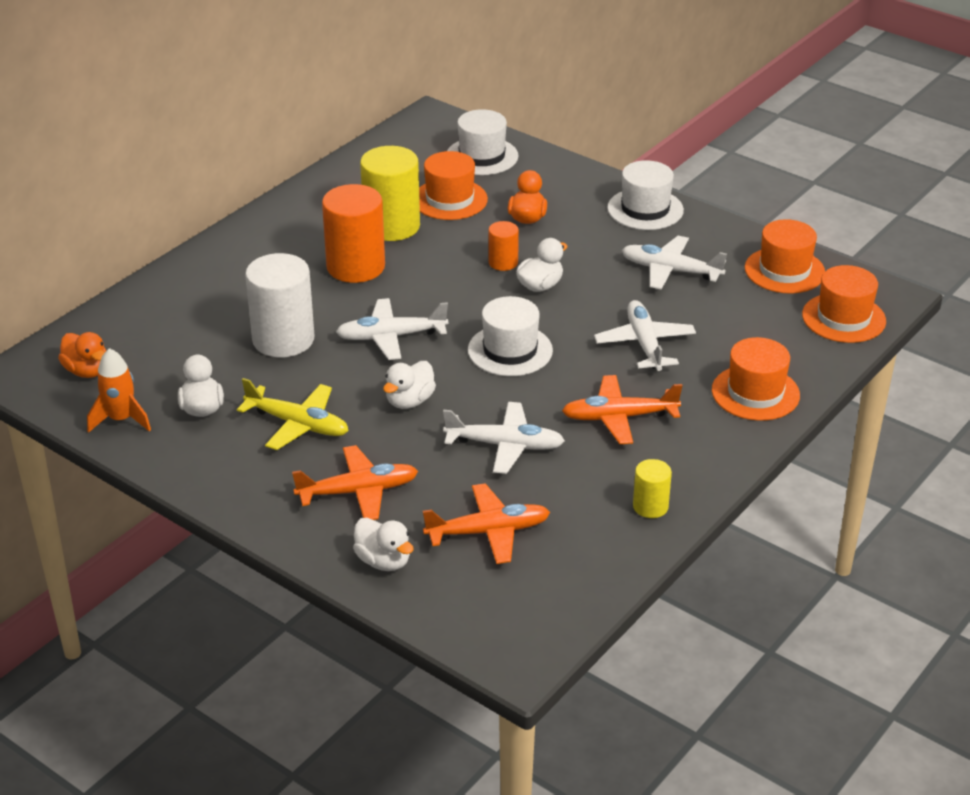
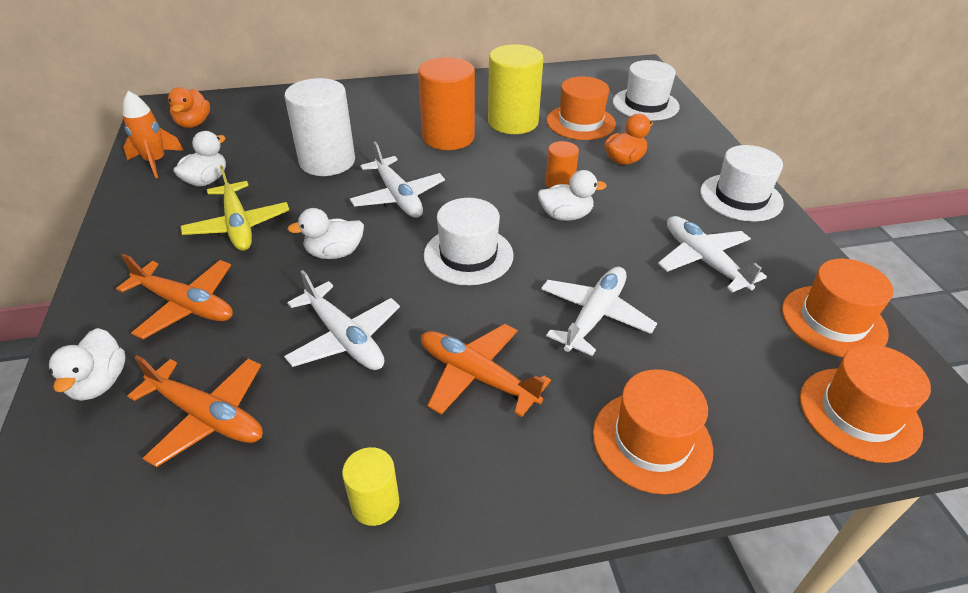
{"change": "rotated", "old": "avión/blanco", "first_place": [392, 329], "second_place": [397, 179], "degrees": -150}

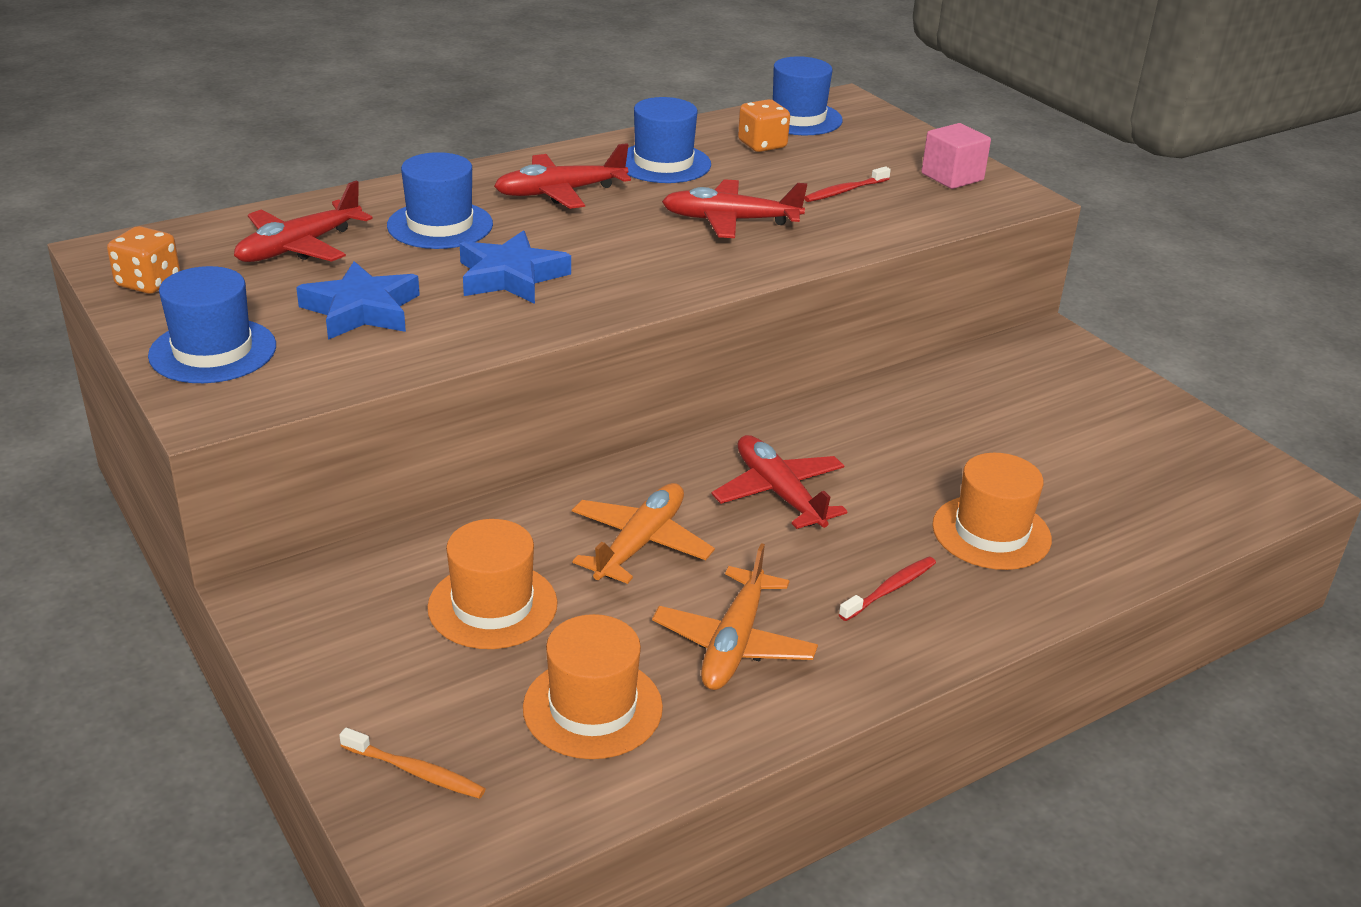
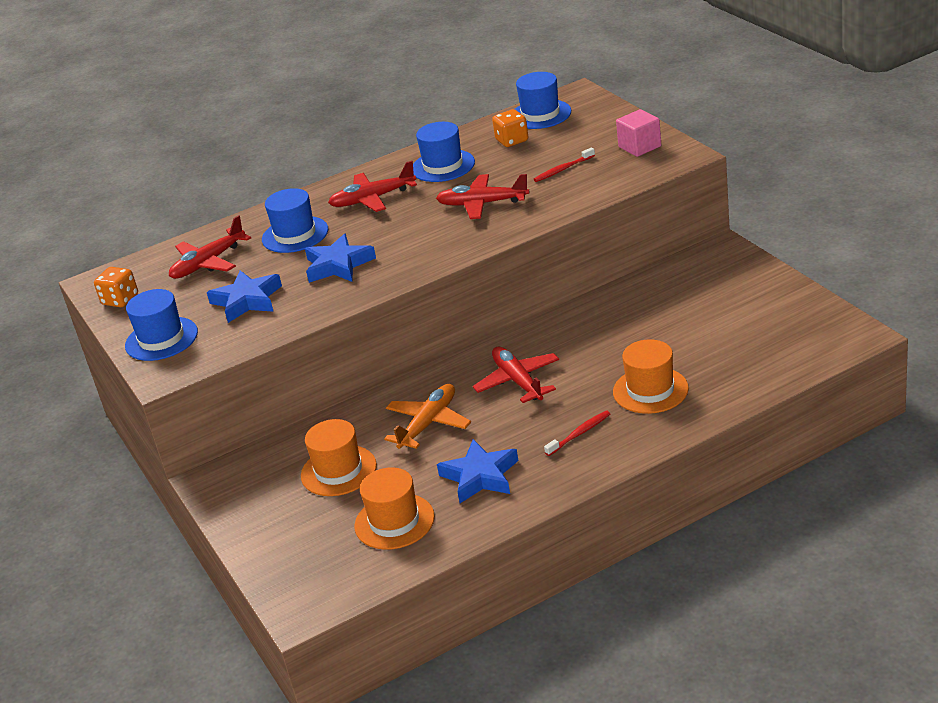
{"change": "gone", "old": "cepillo de dientes/naranja", "first_place": [412, 763]}
{"change": "swapped", "old": "avión/naranja", "new": "estrella/azul", "first_place": [735, 616], "second_place": [478, 471]}

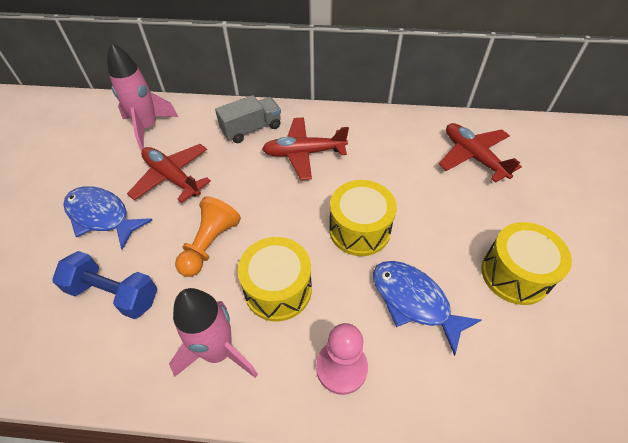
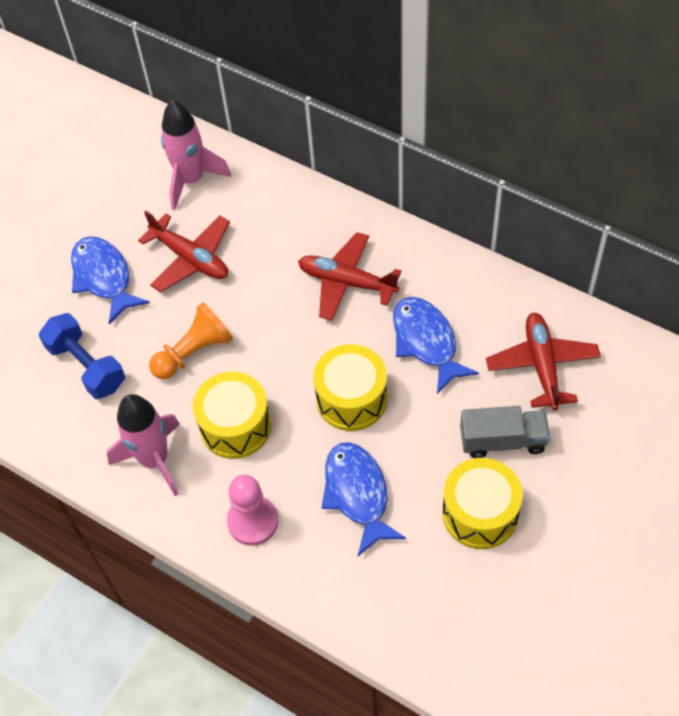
{"change": "rotated", "old": "avión/rojo", "first_place": [169, 173], "second_place": [184, 251], "degrees": 150}
{"change": "shifted", "old": "camión/gris", "first_place": [248, 119], "second_place": [505, 432]}
{"change": "new", "new": "pez/azul", "second_place": [436, 345]}

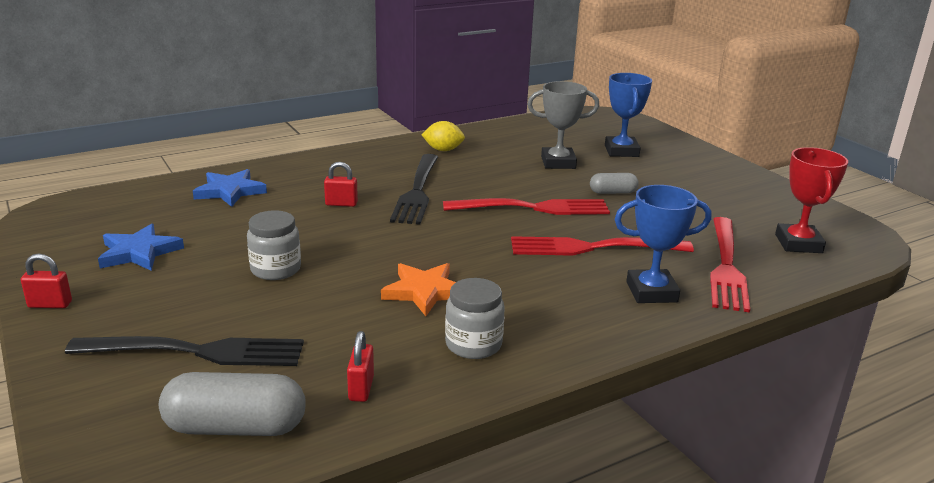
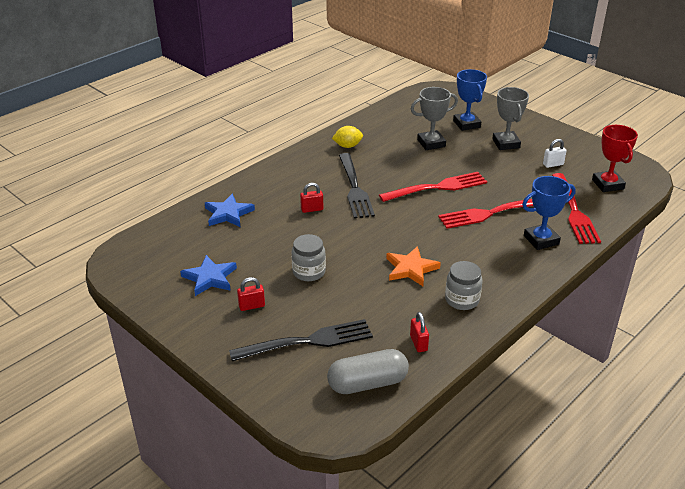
{"change": "shifted", "old": "candado/rojo", "first_place": [46, 281], "second_place": [251, 294]}
{"change": "gone", "old": "cápsula/gris", "first_place": [614, 183]}
{"change": "new", "new": "trofeo/gris", "second_place": [510, 118]}
{"change": "new", "new": "candado/blanco", "second_place": [554, 153]}

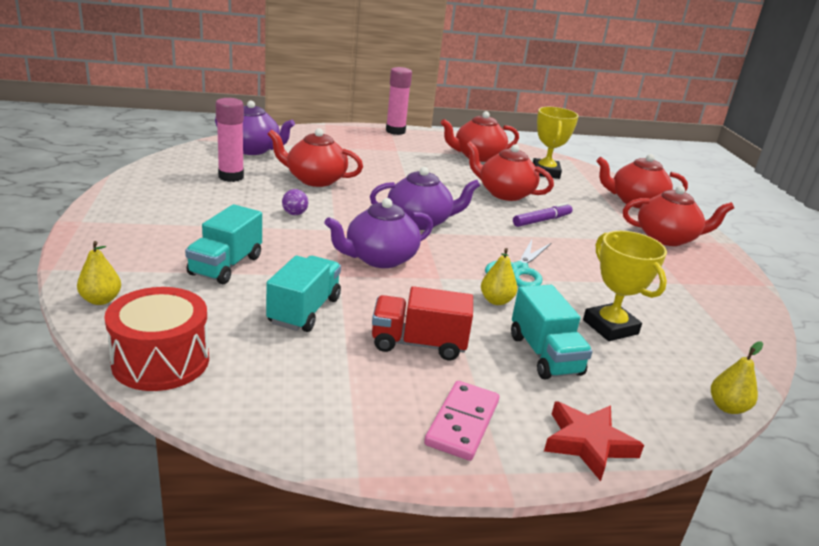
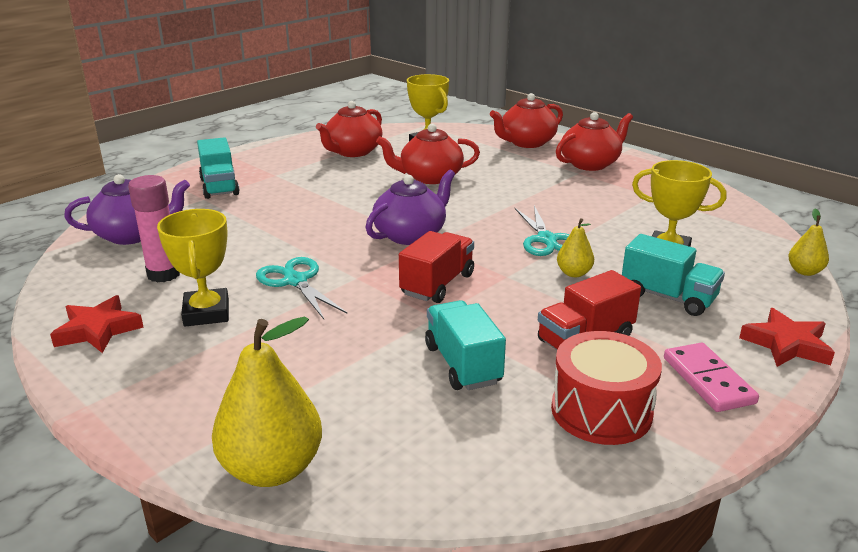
{"change": "scaled", "old": "pera/amarillo", "first_place": [99, 273], "second_place": [267, 401], "factor": 1.99}
{"change": "shifted", "old": "tambor/rojo", "first_place": [156, 339], "second_place": [606, 388]}
{"change": "shifted", "old": "camión/turquesa", "first_place": [223, 244], "second_place": [218, 168]}
{"change": "gone", "old": "tetera/rojo", "first_place": [315, 157]}
{"change": "swapped", "old": "pelota/morado", "new": "tijeras/turquesa", "first_place": [295, 202], "second_place": [301, 288]}
{"change": "swapped", "old": "tetera/morado", "new": "camión/rojo", "first_place": [379, 233], "second_place": [436, 267]}
{"change": "gone", "old": "barra de pegamento/rosa", "first_place": [399, 101]}
{"change": "gone", "old": "rotulador/morado", "first_place": [543, 215]}
{"change": "new", "new": "estrella/rojo", "second_place": [97, 324]}
{"change": "new", "new": "trofeo/amarillo", "second_place": [193, 267]}

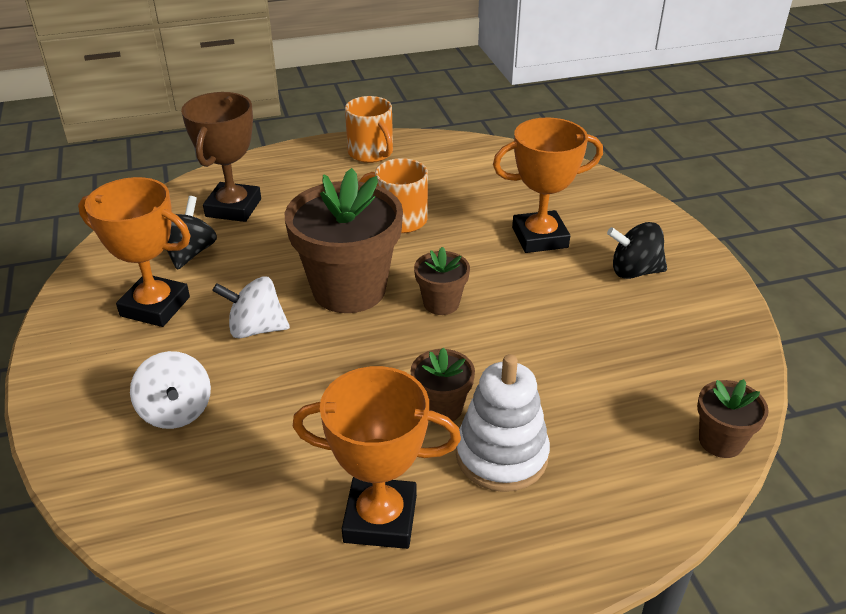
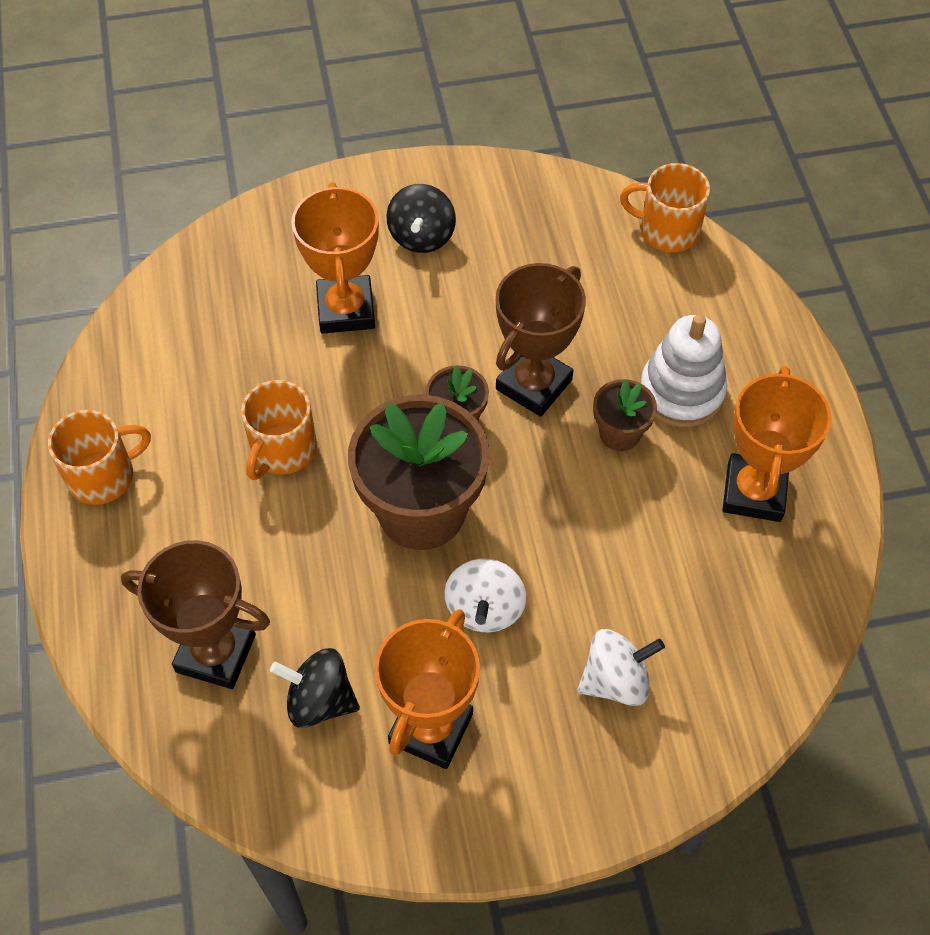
{"change": "swapped", "old": "maceta/marrón", "new": "taza/naranja", "first_place": [733, 418], "second_place": [665, 208]}
{"change": "new", "new": "trofeo/marrón", "second_place": [541, 340]}

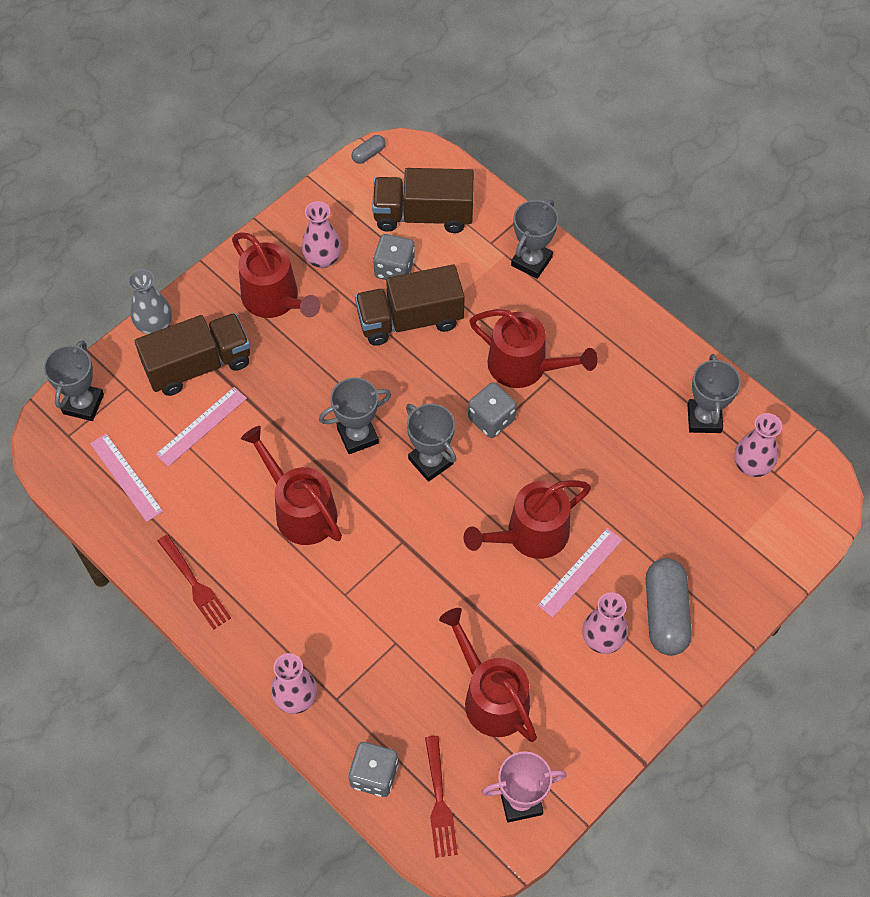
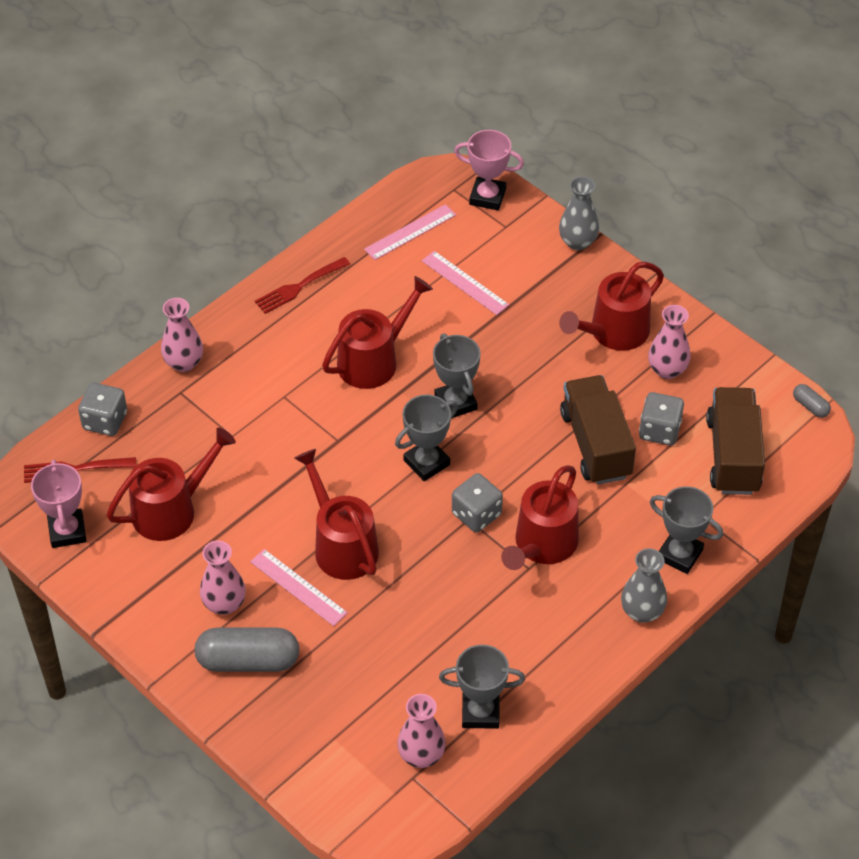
{"change": "repainted", "old": "trofeo/gris", "new": "trofeo/rosa", "first_place": [74, 380], "second_place": [489, 170]}
{"change": "gone", "old": "camión/marrón", "first_place": [192, 354]}
{"change": "new", "new": "florero/gris", "second_place": [644, 585]}

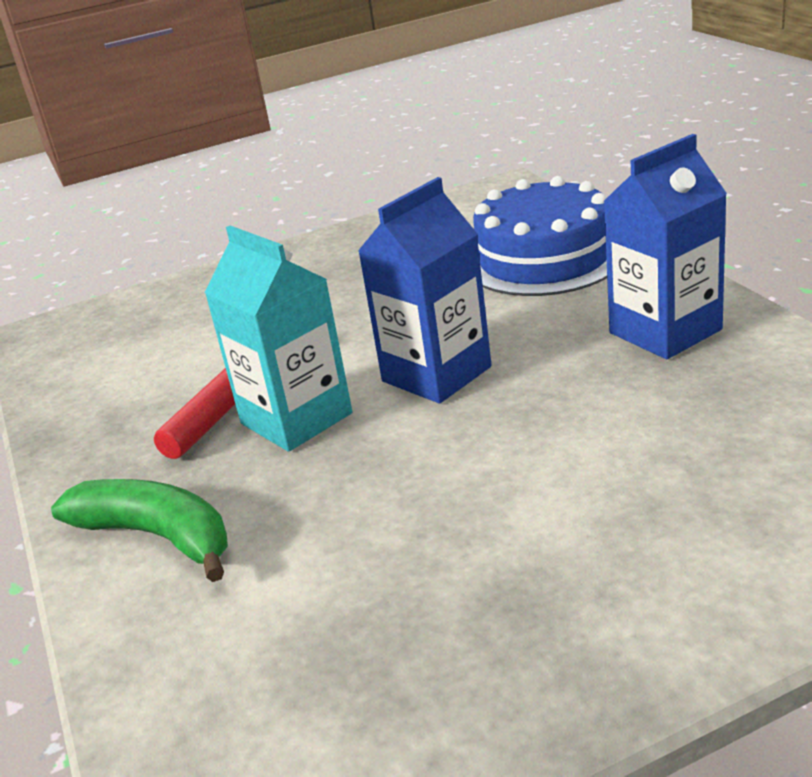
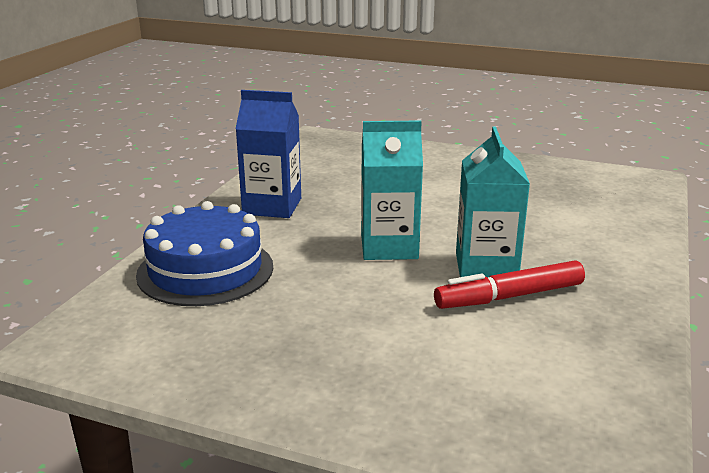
{"change": "gone", "old": "plátano/verde", "first_place": [139, 530]}
{"change": "repainted", "old": "cartón de leche/azul", "new": "cartón de leche/turquesa", "first_place": [424, 290], "second_place": [392, 190]}

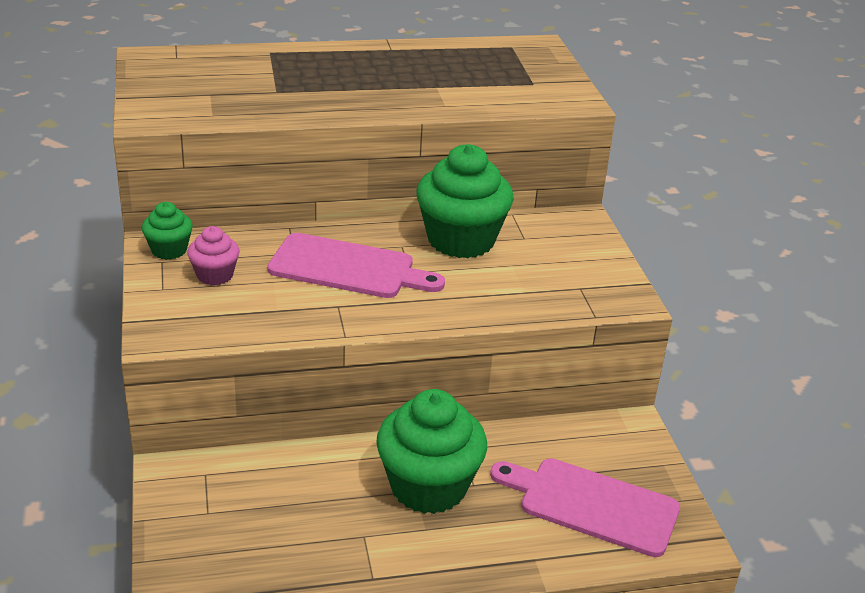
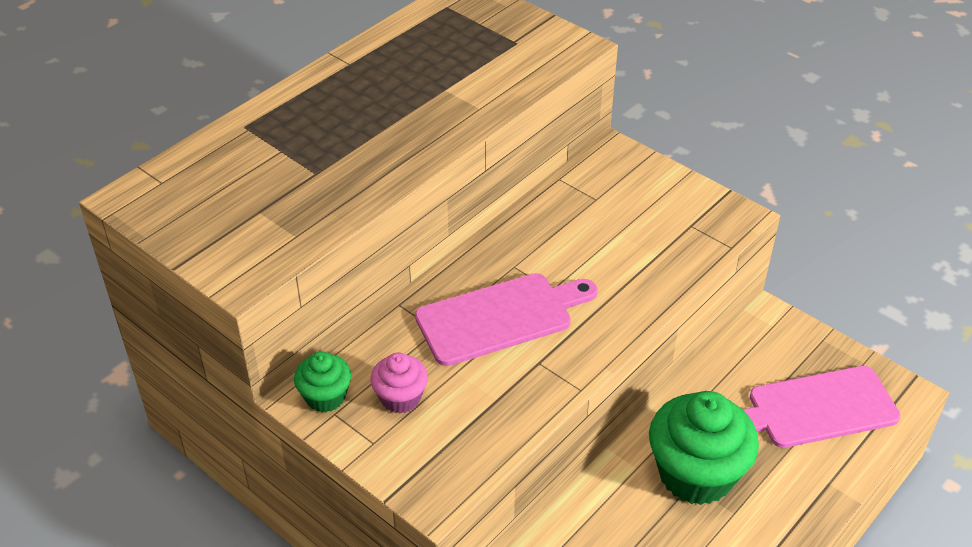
{"change": "gone", "old": "magdalena/verde", "first_place": [465, 201]}

